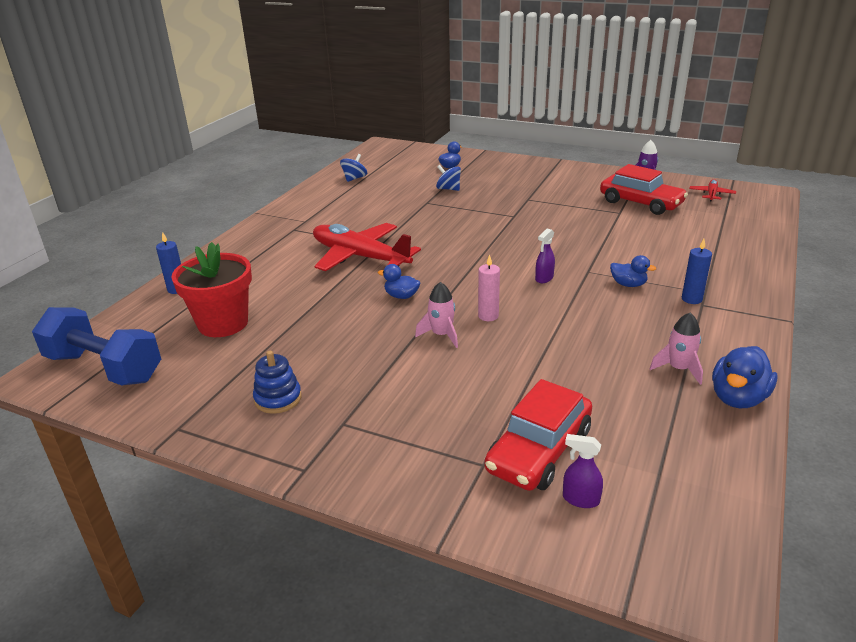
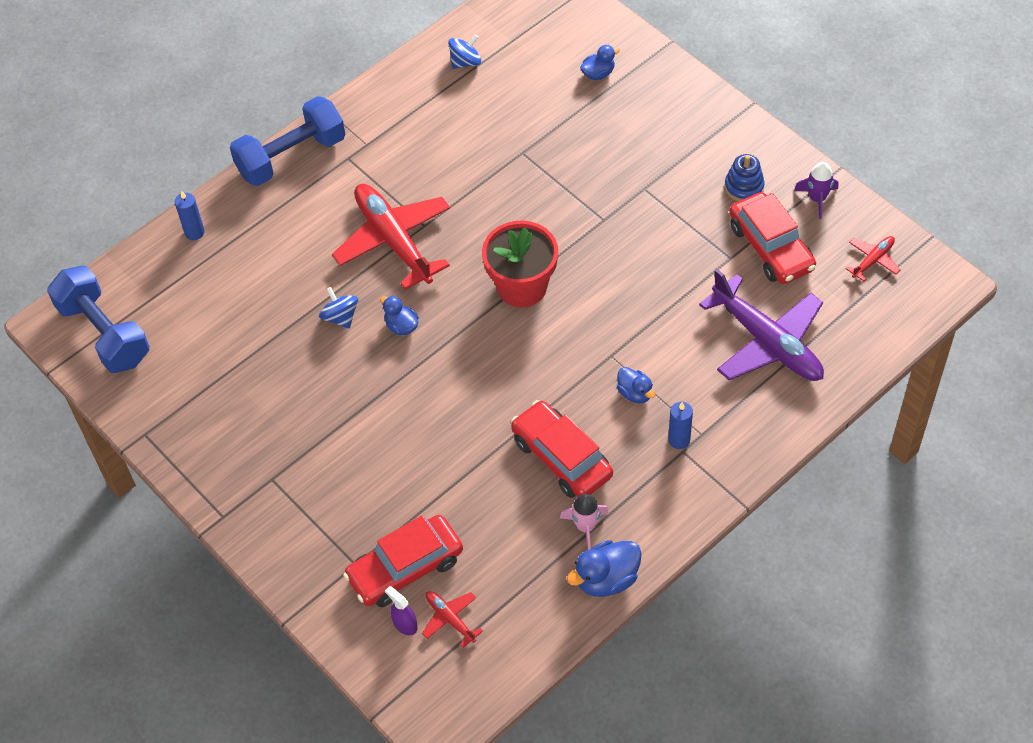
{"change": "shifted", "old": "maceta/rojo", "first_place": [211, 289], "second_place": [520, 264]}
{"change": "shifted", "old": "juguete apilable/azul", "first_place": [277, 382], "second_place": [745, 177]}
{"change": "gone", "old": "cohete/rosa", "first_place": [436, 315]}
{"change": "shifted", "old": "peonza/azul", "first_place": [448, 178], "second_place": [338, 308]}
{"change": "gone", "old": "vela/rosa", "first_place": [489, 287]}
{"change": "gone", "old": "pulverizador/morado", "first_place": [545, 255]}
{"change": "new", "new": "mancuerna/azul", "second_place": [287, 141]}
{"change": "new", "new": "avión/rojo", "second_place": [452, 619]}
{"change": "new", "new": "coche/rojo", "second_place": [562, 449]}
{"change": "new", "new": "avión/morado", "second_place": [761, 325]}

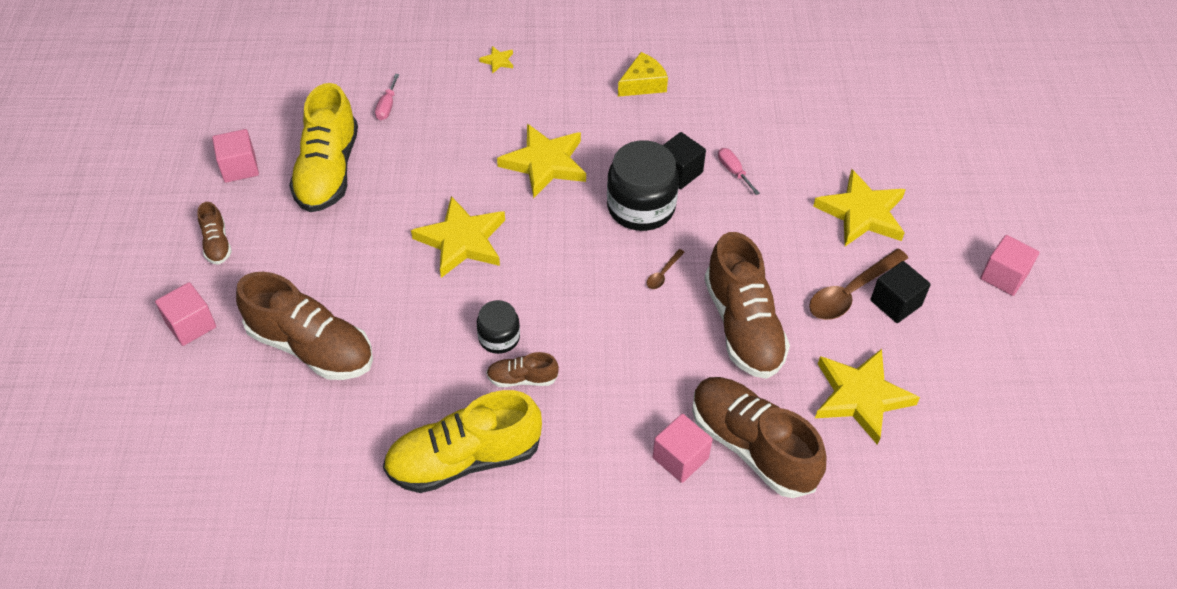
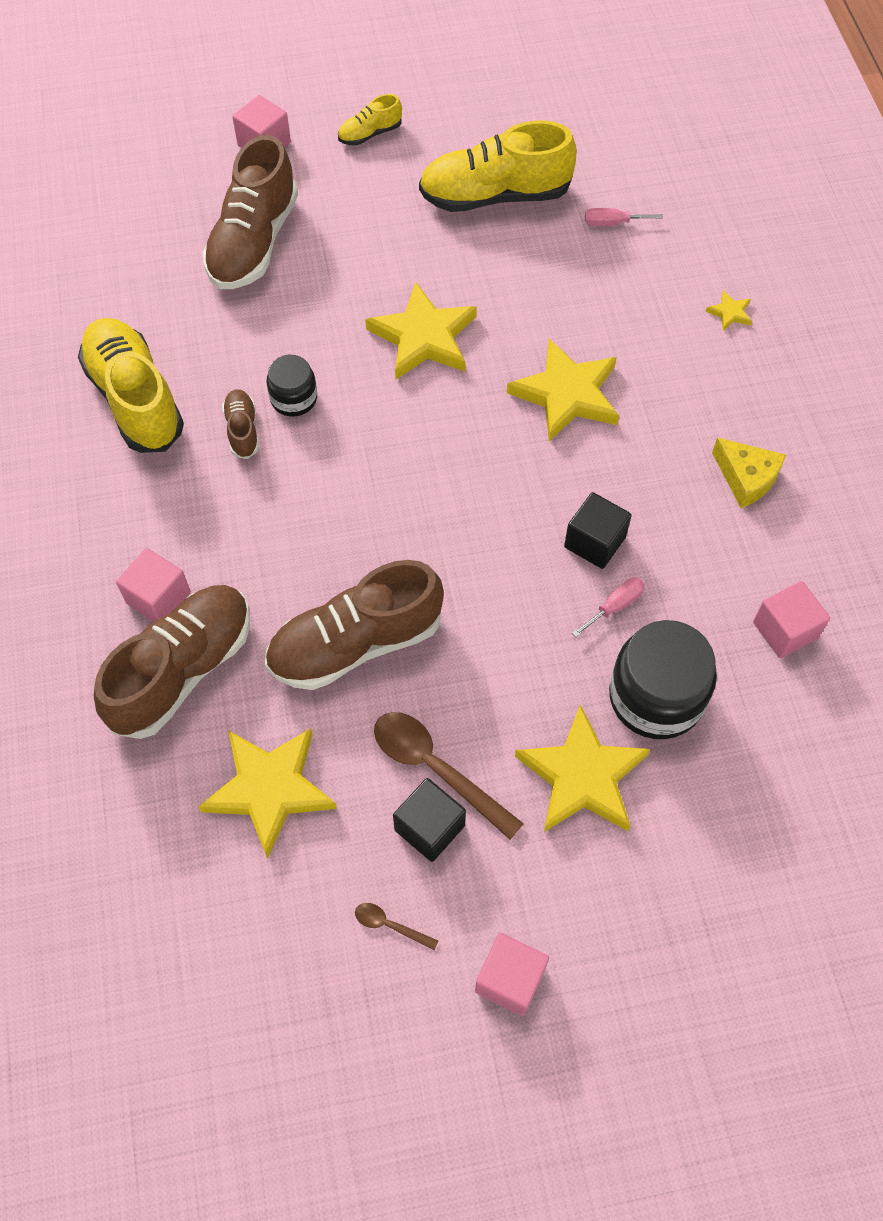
{"change": "repainted", "old": "zapato/marrón", "new": "zapato/amarillo", "first_place": [214, 233], "second_place": [370, 120]}
{"change": "shifted", "old": "cubo/rosa", "first_place": [235, 156], "second_place": [791, 619]}
{"change": "shifted", "old": "tarro/negro", "first_place": [643, 185], "second_place": [663, 679]}
{"change": "shifted", "old": "cuchara/marrón", "first_place": [666, 269], "second_place": [396, 926]}

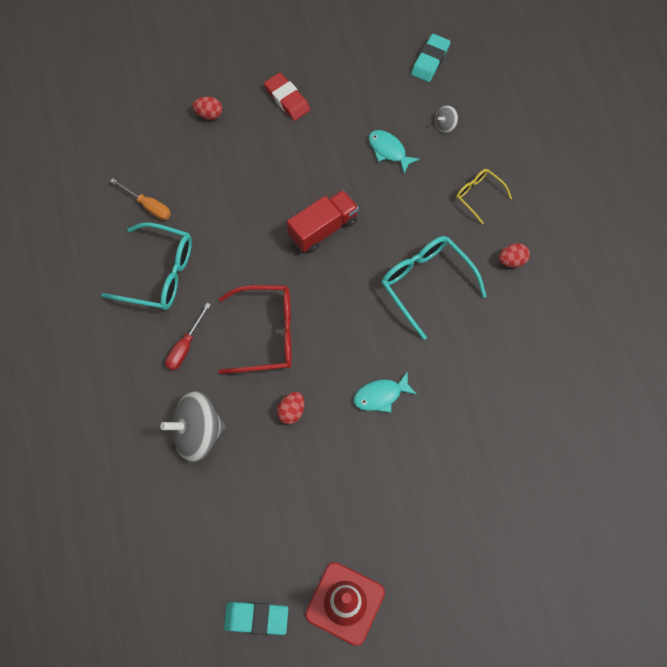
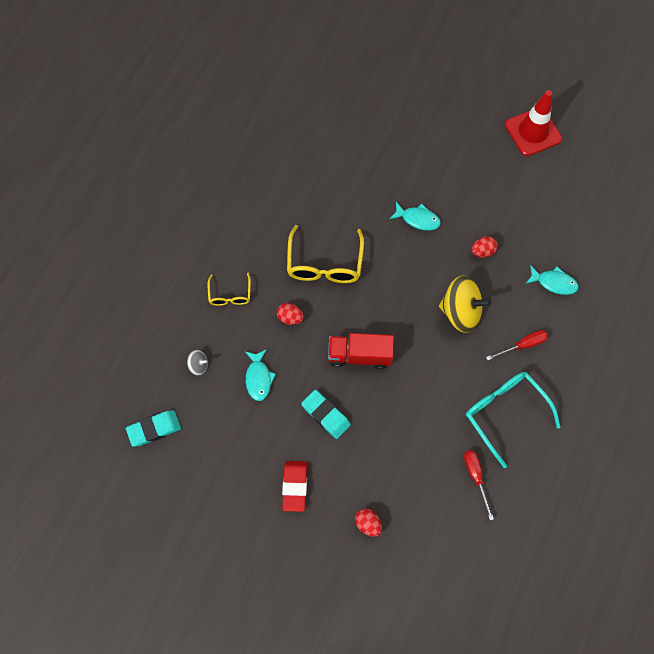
{"change": "repainted", "old": "destornillador/naranja", "new": "destornillador/rojo", "first_place": [140, 199], "second_place": [479, 485]}
{"change": "swapped", "old": "peonza/gris", "new": "pez/turquesa", "first_place": [193, 426], "second_place": [552, 280]}
{"change": "swapped", "old": "gafas/rojo", "new": "peonza/amarillo", "first_place": [255, 329], "second_place": [465, 304]}
{"change": "shifted", "old": "goma de borrar/turquesa", "first_place": [256, 618], "second_place": [326, 414]}
{"change": "repainted", "old": "gafas/turquesa", "new": "gafas/amarillo", "first_place": [434, 288], "second_place": [325, 254]}
{"change": "shifted", "old": "huevo/rojo", "first_place": [514, 255], "second_place": [290, 314]}

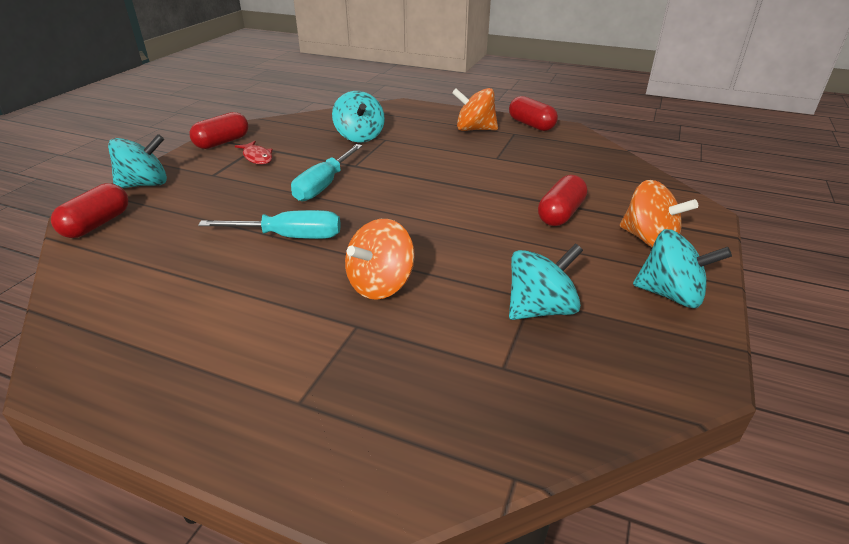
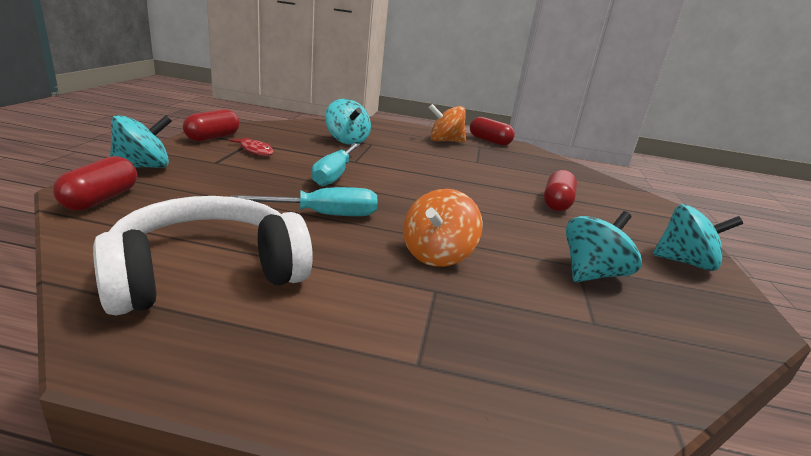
{"change": "gone", "old": "peonza/naranja", "first_place": [659, 214]}
{"change": "new", "new": "auriculares/blanco", "second_place": [203, 255]}

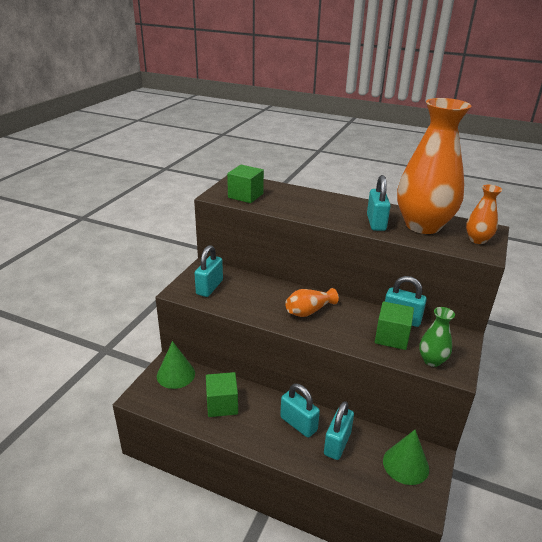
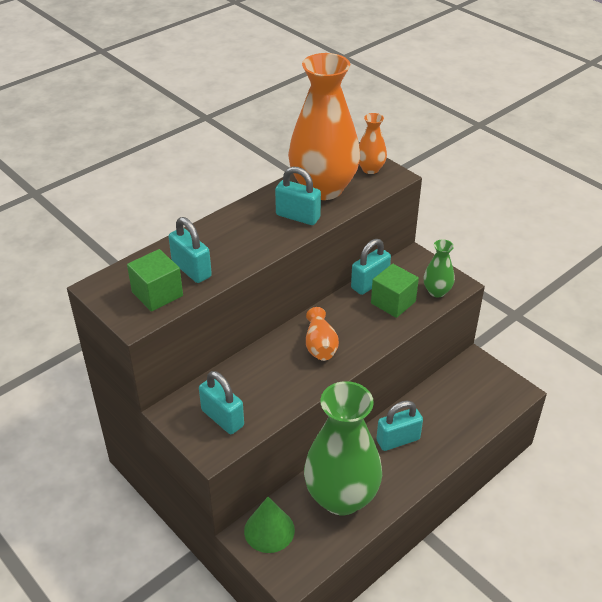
{"change": "swapped", "old": "cubo/verde", "new": "florero/verde", "first_place": [222, 394], "second_place": [343, 448]}
{"change": "shifted", "old": "candado/turquesa", "first_place": [339, 430], "second_place": [190, 250]}
{"change": "gone", "old": "cono/verde", "first_place": [406, 457]}

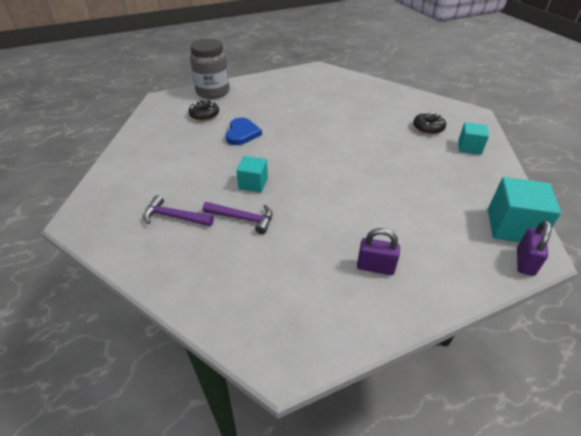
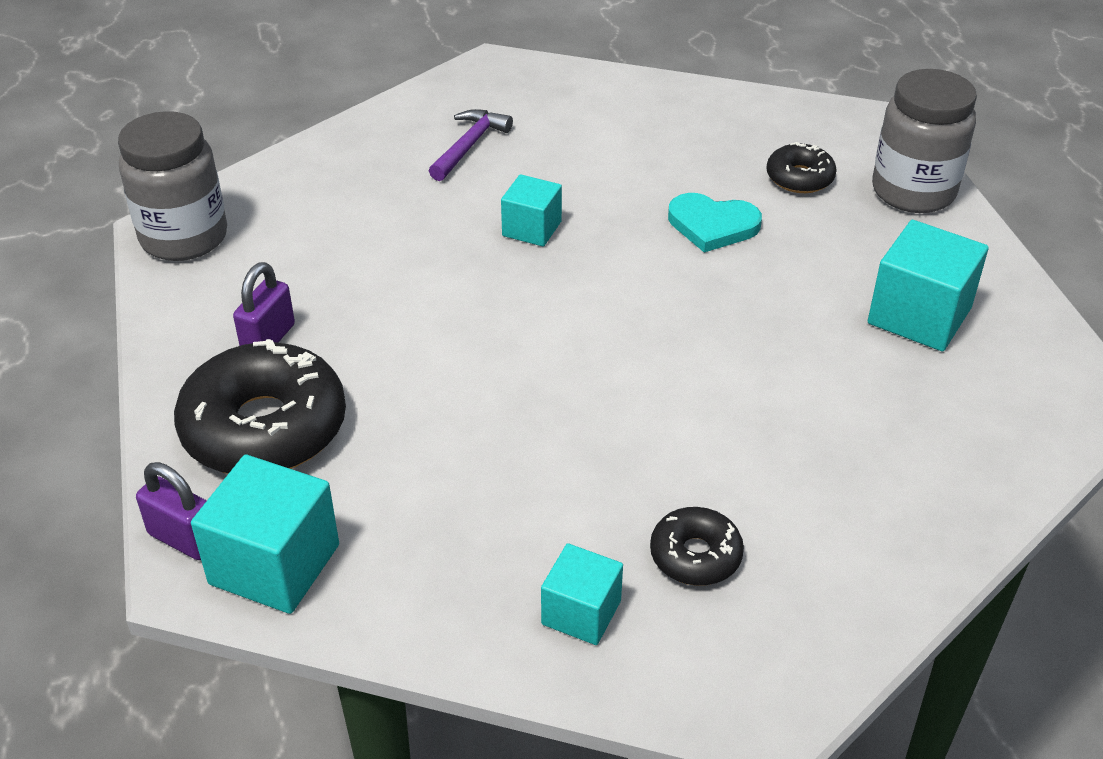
{"change": "gone", "old": "martillo/morado", "first_place": [237, 218]}
{"change": "repainted", "old": "corazón/azul", "new": "corazón/turquesa", "first_place": [244, 131], "second_place": [715, 223]}
{"change": "new", "new": "tarro/gris", "second_place": [172, 186]}
{"change": "new", "new": "rosquilla/negro", "second_place": [260, 406]}
{"change": "new", "new": "cubo/turquesa", "second_place": [928, 285]}

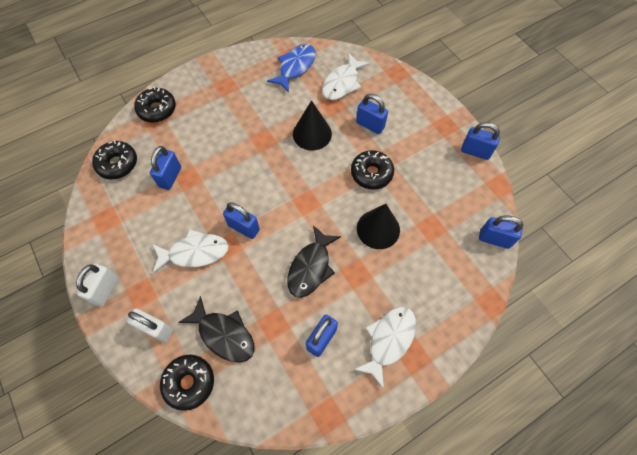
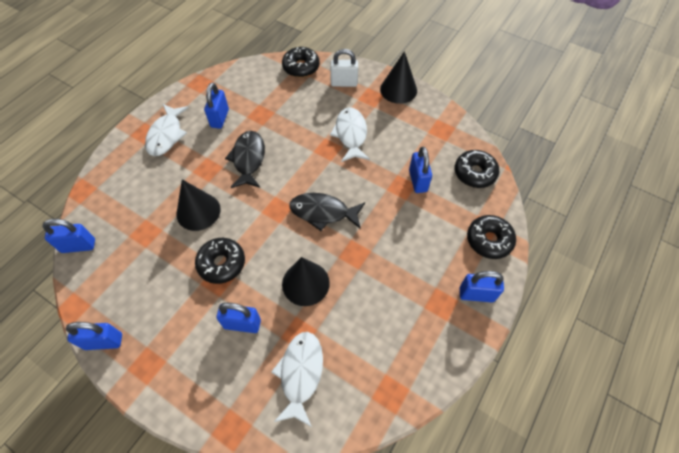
{"change": "swapped", "old": "candado/blanco", "new": "cono/negro", "first_place": [97, 285], "second_place": [398, 77]}
{"change": "rotated", "old": "pez/blanco", "first_place": [190, 251], "second_place": [350, 134], "degrees": 120}
{"change": "shifted", "old": "pez/negro", "first_place": [216, 329], "second_place": [327, 212]}
{"change": "shifted", "old": "candado/azul", "first_place": [241, 220], "second_place": [482, 286]}
{"change": "gone", "old": "pez/azul", "first_place": [291, 68]}

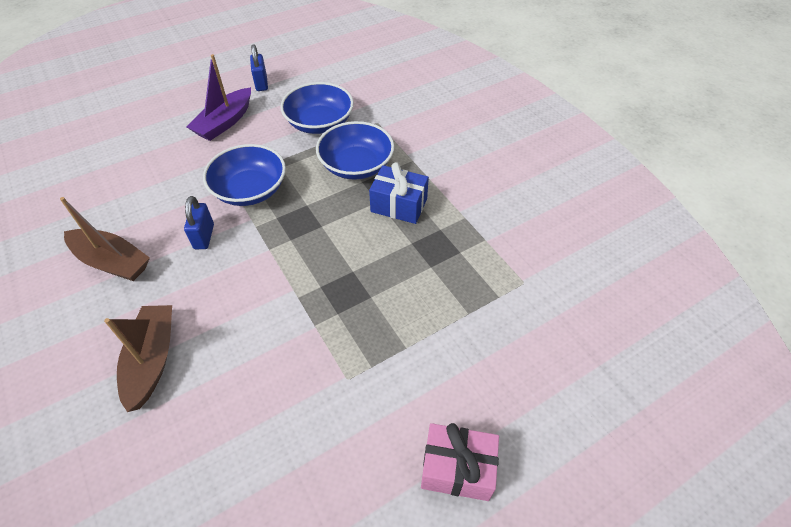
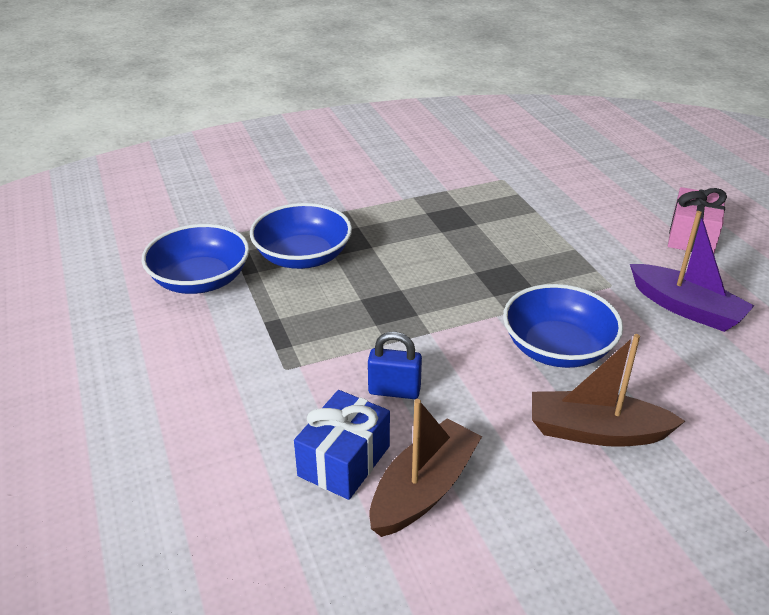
{"change": "shifted", "old": "barco/morado", "first_place": [219, 97], "second_place": [692, 271]}
{"change": "shifted", "old": "cuenco/azul", "first_place": [244, 175], "second_place": [563, 326]}
{"change": "gone", "old": "candado/azul", "first_place": [259, 67]}
{"change": "shifted", "old": "regalo/azul", "first_place": [399, 193], "second_place": [342, 445]}

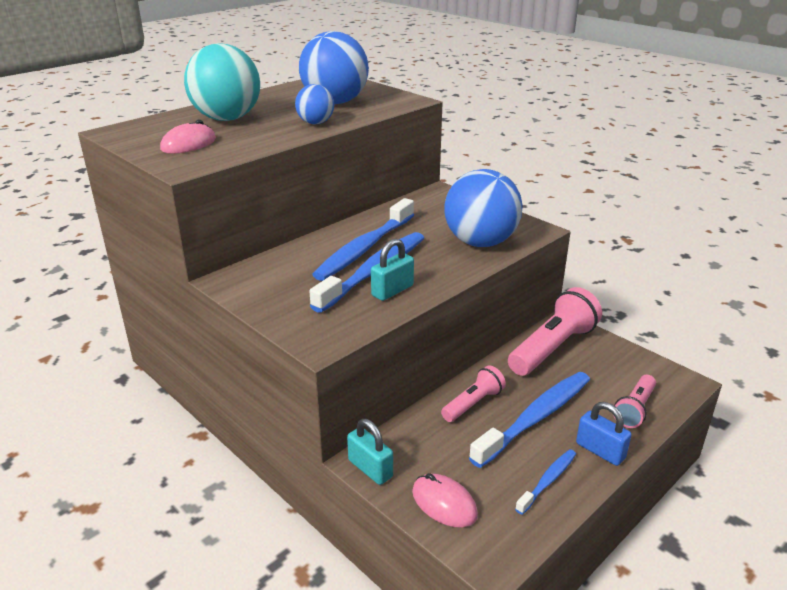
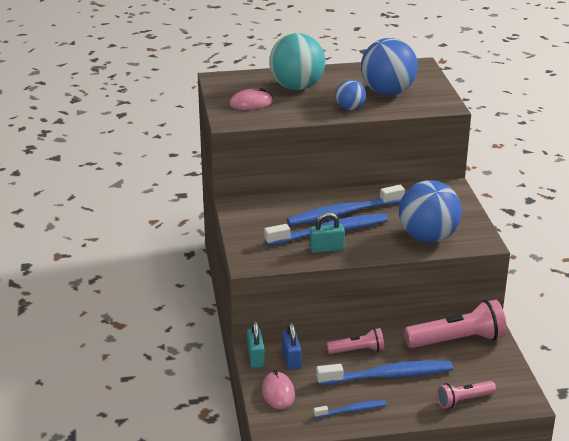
{"change": "shifted", "old": "candado/azul", "first_place": [604, 434], "second_place": [291, 346]}

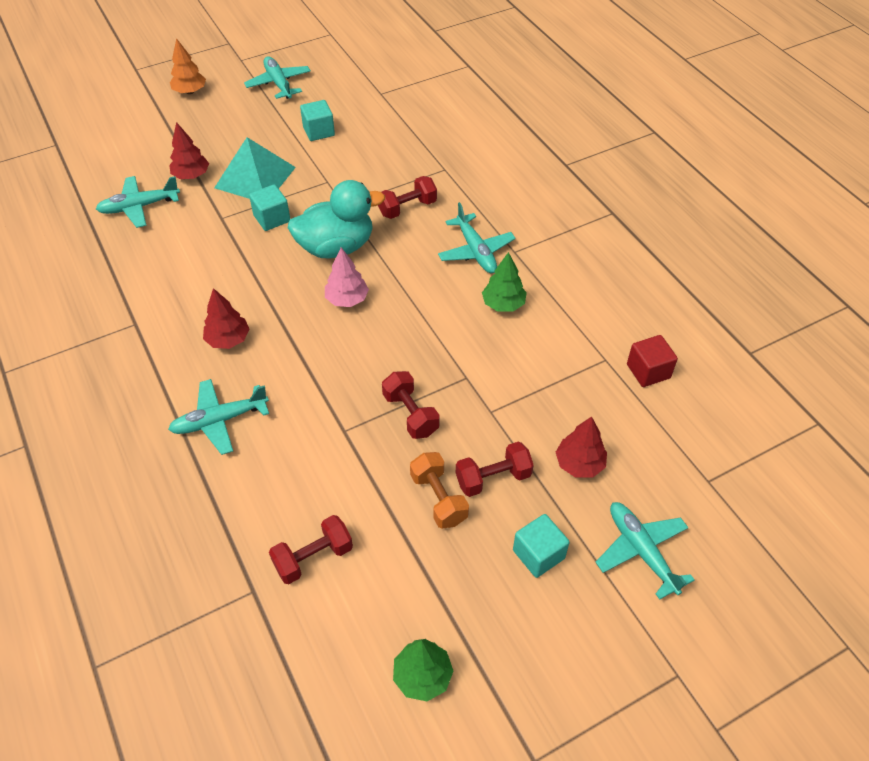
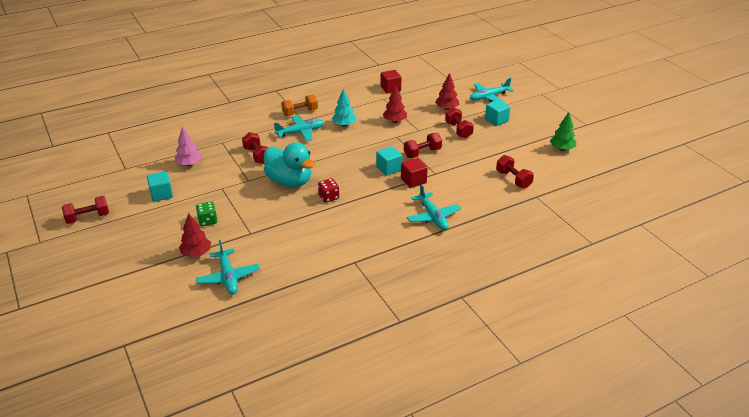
{"change": "gone", "old": "árbol/naranja", "first_place": [188, 66]}
{"change": "shifted", "old": "árbol/rojo", "first_place": [226, 318], "second_place": [395, 104]}
{"change": "swapped", "old": "pirámide/turquesa", "new": "dado/verde", "first_place": [255, 168], "second_place": [206, 214]}
{"change": "swapped", "old": "avión/turquesa", "new": "mancuerna/rojo", "first_place": [277, 77], "second_place": [85, 210]}
{"change": "shifted", "old": "cubo/turquesa", "first_place": [269, 207], "second_place": [389, 161]}
{"change": "rotated", "old": "pato/turquesa", "first_place": [336, 219], "second_place": [289, 164], "degrees": 150}
{"change": "shifted", "old": "árbol/rosa", "first_place": [347, 277], "second_place": [188, 146]}
{"change": "shifted", "old": "mancuerna/naranja", "first_place": [439, 490], "second_place": [299, 105]}
{"change": "repainted", "old": "árbol/verde", "new": "árbol/turquesa", "first_place": [504, 282], "second_place": [343, 108]}
{"change": "new", "new": "dado/rojo", "second_place": [328, 190]}
{"change": "new", "new": "cubo/rojo", "second_place": [414, 173]}

